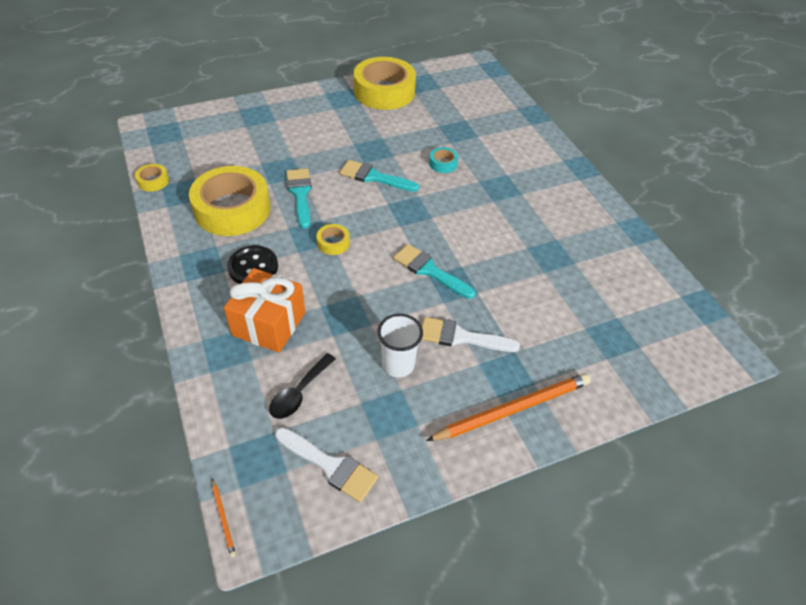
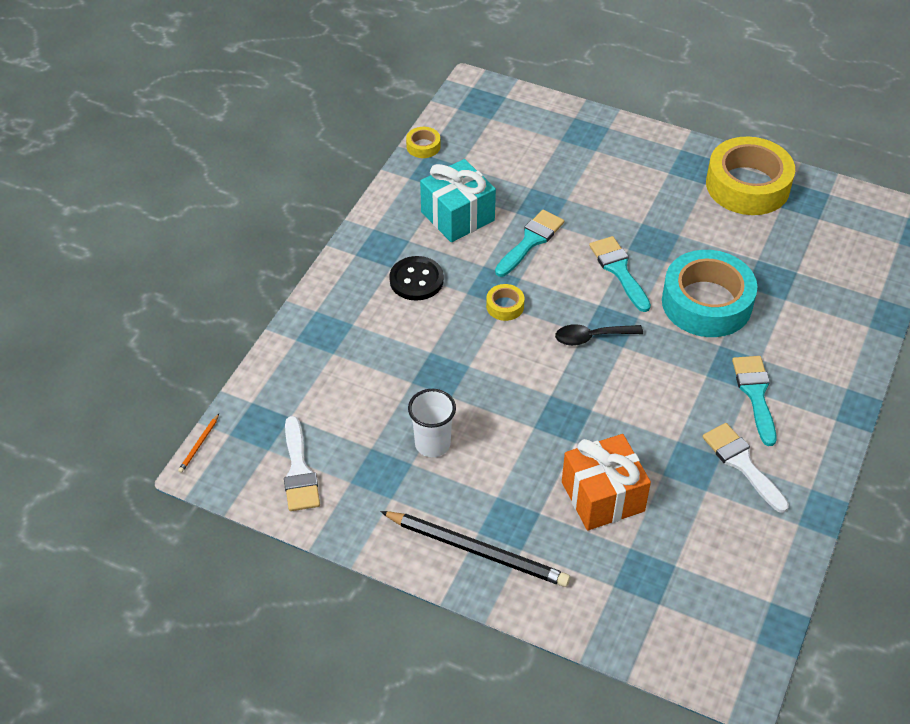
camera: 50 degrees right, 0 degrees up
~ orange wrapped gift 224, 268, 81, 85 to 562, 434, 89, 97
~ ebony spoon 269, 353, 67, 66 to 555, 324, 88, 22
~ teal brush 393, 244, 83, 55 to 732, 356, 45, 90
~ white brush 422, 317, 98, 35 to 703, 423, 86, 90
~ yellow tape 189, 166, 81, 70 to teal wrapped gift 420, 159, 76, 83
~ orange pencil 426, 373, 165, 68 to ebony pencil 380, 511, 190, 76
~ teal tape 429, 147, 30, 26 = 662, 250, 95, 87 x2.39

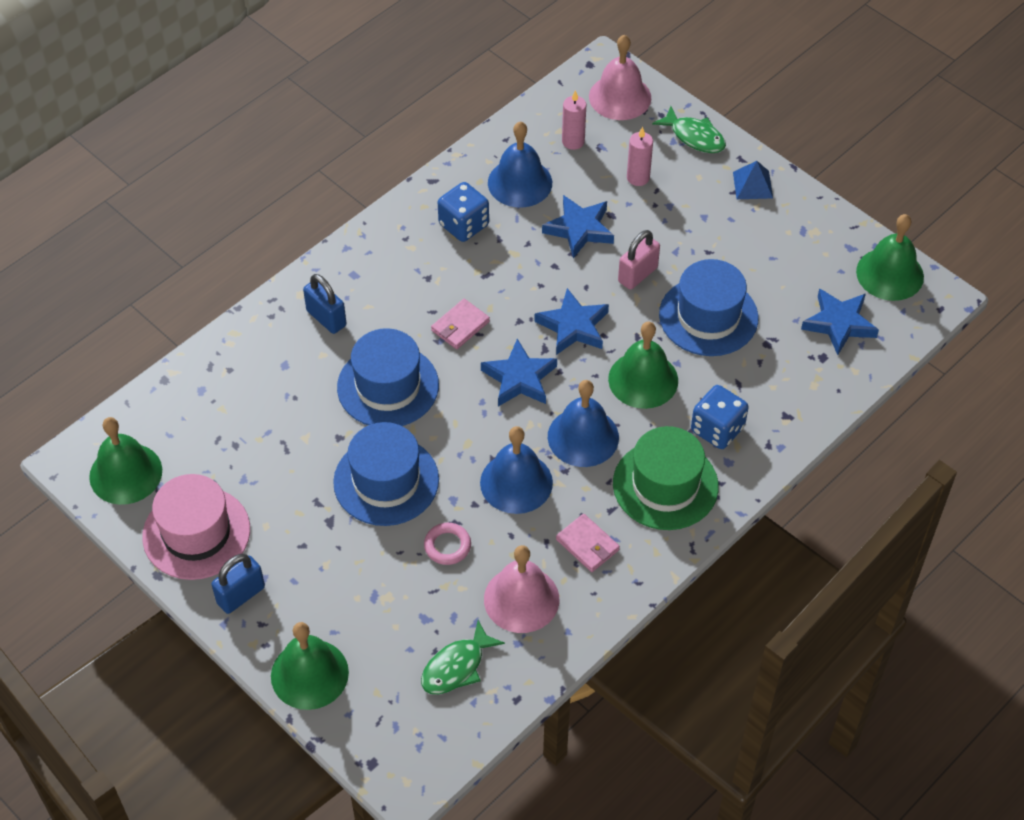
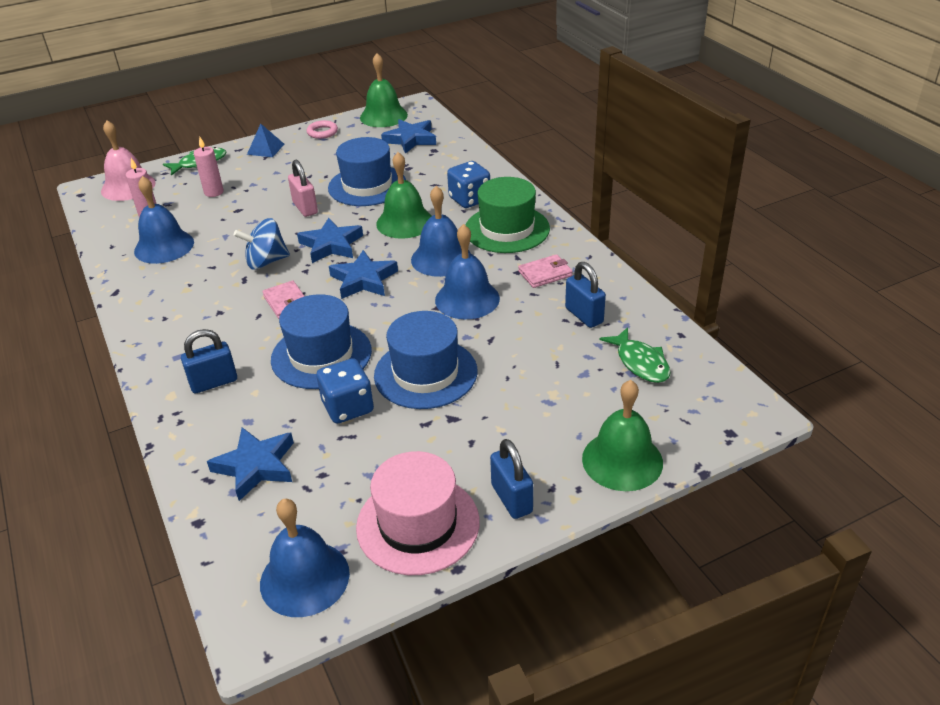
camera: 70 degrees left, 15 degrees down
+ blue spinning top 234, 218, 56, 52
~ pink hoop 424, 523, 47, 42 to 307, 120, 31, 19
~ blue game die 438, 182, 51, 60 to 316, 358, 58, 65
~ blue star shape 542, 195, 72, 63 to 207, 427, 87, 74
~ pink bell 484, 545, 76, 88 to blue padlock 565, 262, 41, 66
~ green bell 89, 417, 73, 88 to blue bell 260, 499, 90, 118

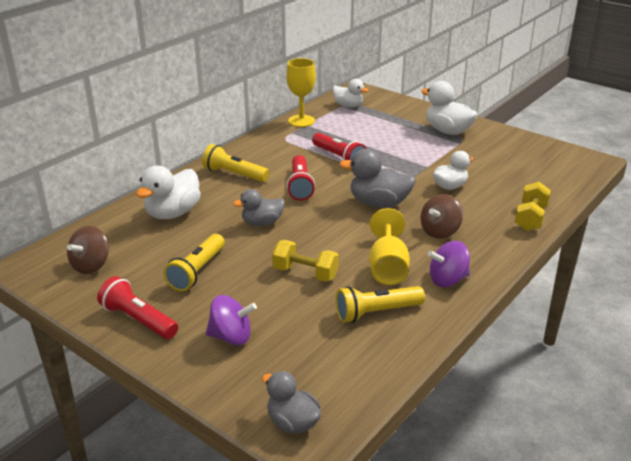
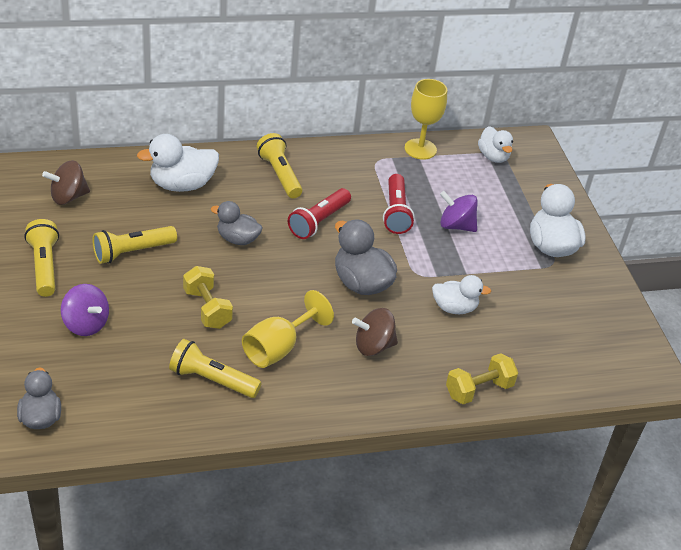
camera: 35 degrees right, 10 degrees up
~ purple spinning top 428, 241, 42, 46 to 440, 191, 38, 41
~ crimson torch 97, 276, 81, 63 to yellow torch 24, 219, 35, 78

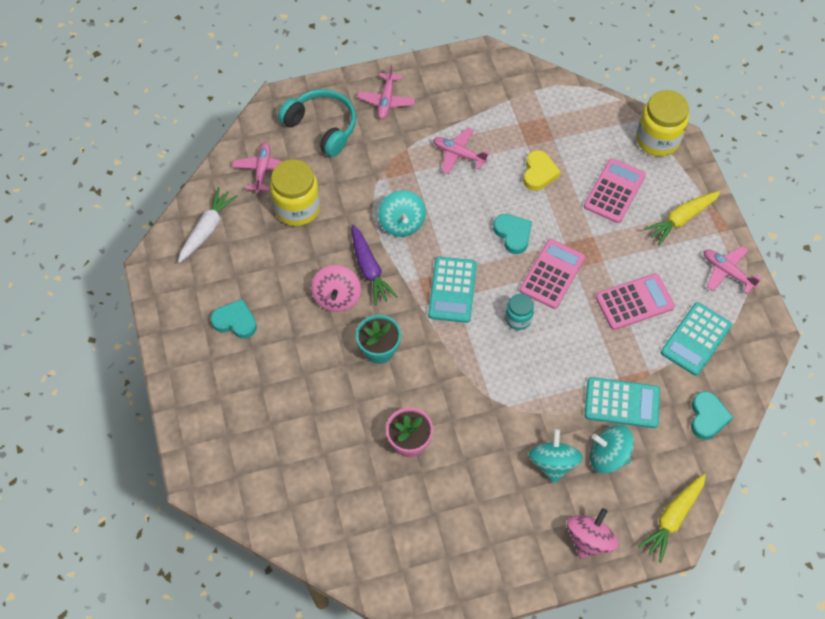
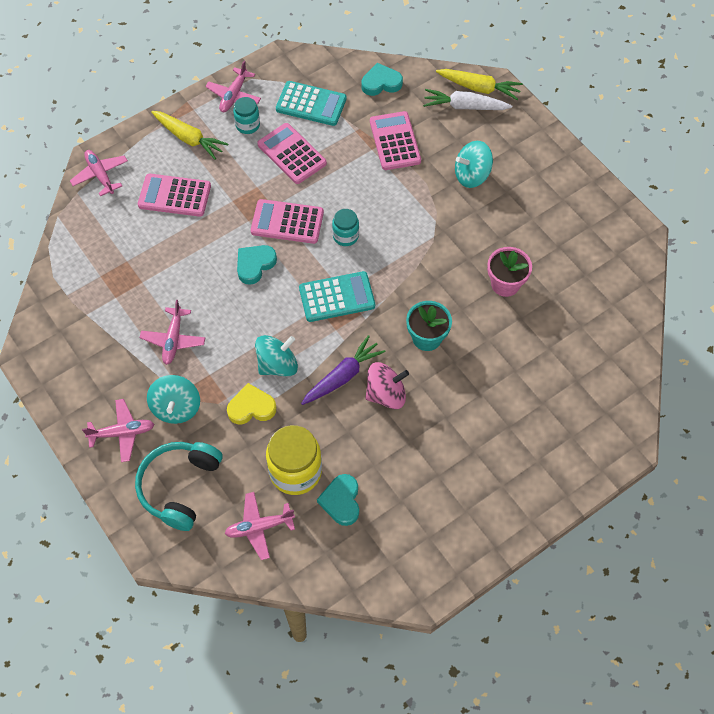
camera: 110 degrees left, 0 degrees up
- pink spinning top 567, 508, 51, 51
+ teal preserve jar 233, 97, 27, 37
~ white toy carrot 178, 187, 60, 76 to 423, 89, 89, 21
~ teal heart shape 210, 299, 47, 40 to 317, 474, 42, 52
~ yellow heart shape 523, 150, 38, 41 to 227, 383, 49, 42
~ teal spinning top 590, 425, 44, 49 to 147, 375, 53, 49
~ yellow preserve jar 636, 90, 53, 66 to pink plane 70, 150, 58, 46
~ teal pocket calculator 585, 377, 75, 51 to pink pocket calculator 370, 111, 51, 59

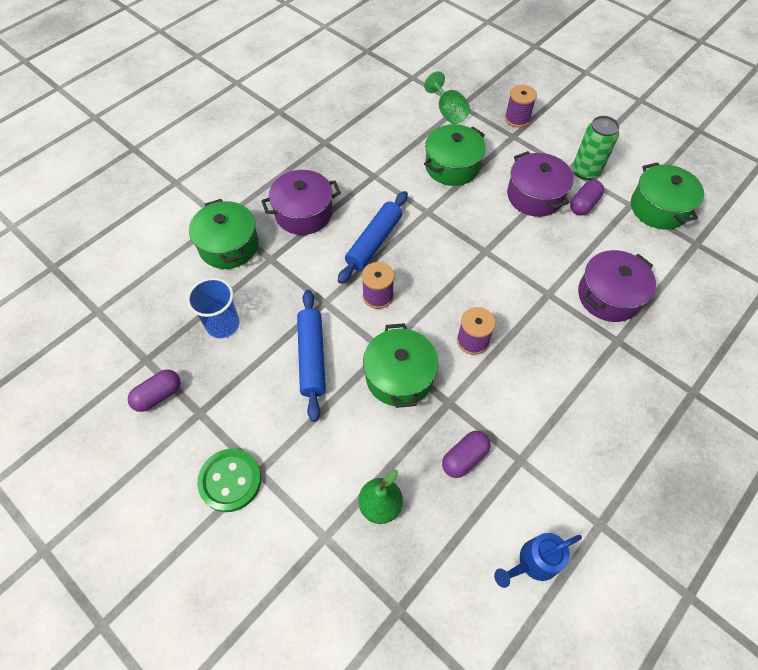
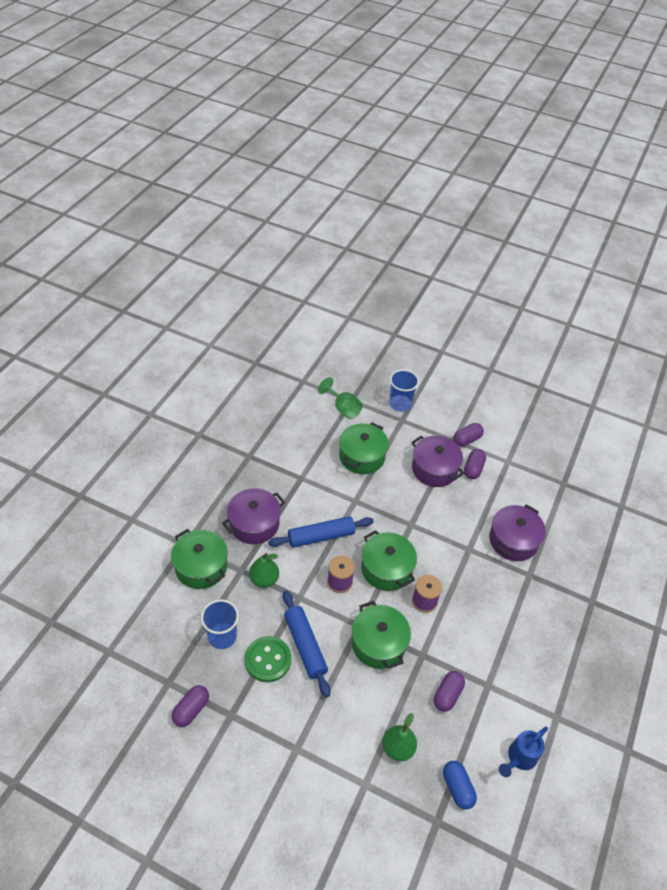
camera: 20 degrees left, 10 degrees down
+ green pear fruit 249, 553, 30, 35
+ blue pill shape 443, 761, 34, 49
~ green sewing button 197, 448, 65, 64 to 245, 636, 46, 46
~ green pot 631, 162, 73, 67 to 361, 530, 56, 61
~ purple bobbin 505, 85, 32, 43 to blue cup 389, 370, 30, 42
~ green soda can 573, 116, 47, 64 to purple pill shape 453, 423, 31, 24
~ blue dough roller 338, 191, 70, 93 = 268, 516, 106, 32 60 degrees clockwise

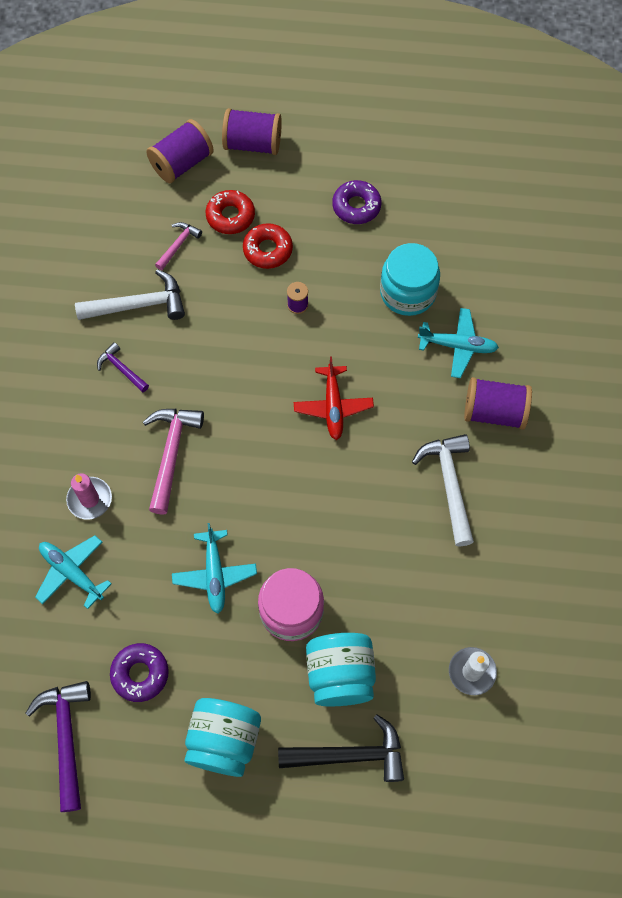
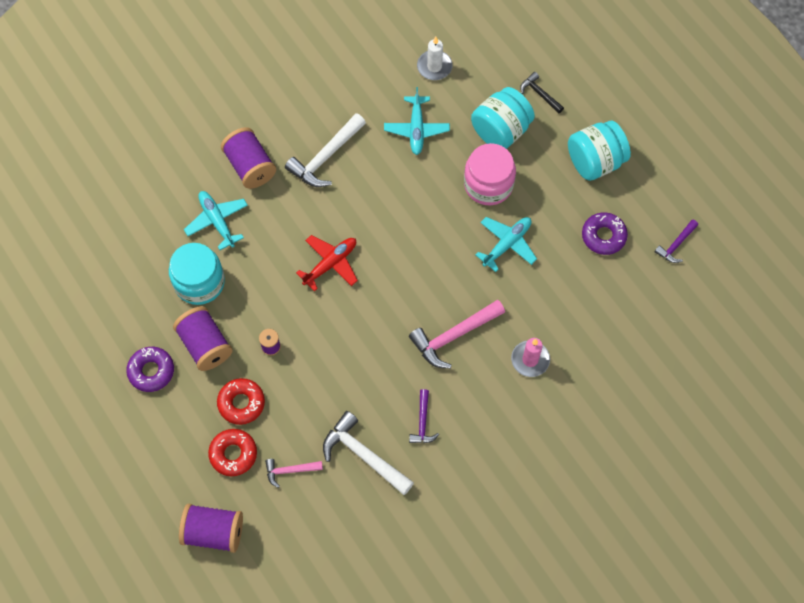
camera: 130 degrees left, 0 degrees up
~ teal plane 35, 535, 77, 74 to 384, 87, 66, 68
~ purple bobbin 222, 108, 60, 47 to 173, 306, 60, 65
~ purple hammer 25, 681, 66, 131 = 655, 219, 43, 44 x0.56
~ ebony hammer 278, 715, 126, 67 = 520, 72, 44, 42 x0.56

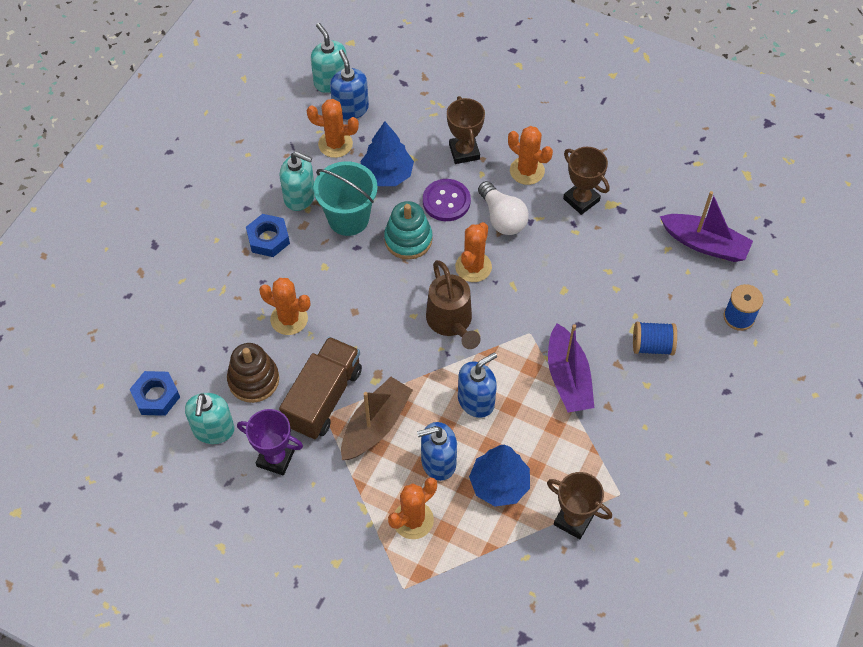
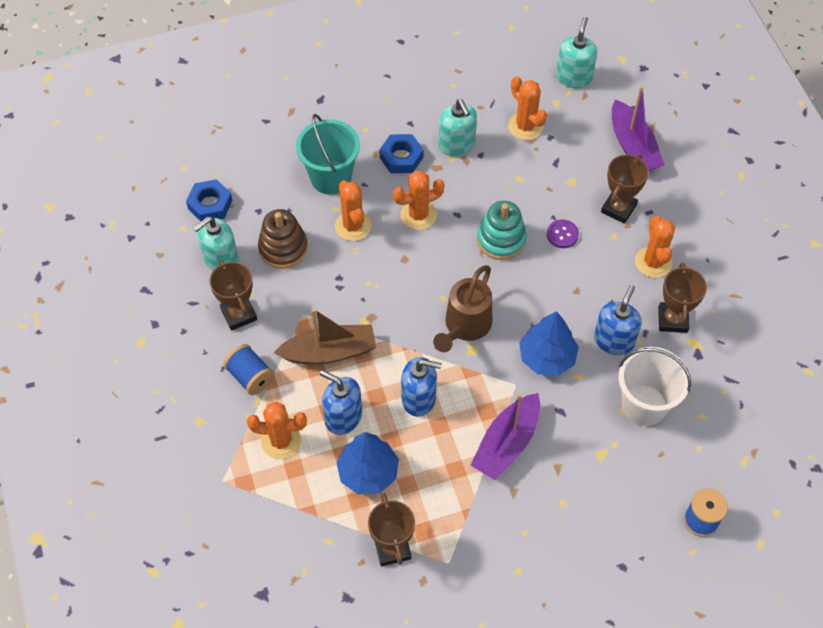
camera: 45 degrees right, 0 degrees up
- russet lorry 279, 337, 83, 103
- white light bulb 478, 181, 51, 54
+ white sand bucket 618, 347, 73, 79
~ teal sand bucket 313, 161, 65, 75 to 296, 114, 64, 81
~ blue soap pump 330, 50, 39, 70 to 594, 285, 48, 70
~ blue toy tree 360, 121, 54, 65 to 519, 311, 60, 65
~ orange cactus 455, 222, 37, 60 to 393, 171, 52, 59
~ blue bobbin 633, 322, 44, 33 to 223, 344, 51, 51
~ purple sailboat 660, 191, 93, 71 to 612, 86, 53, 85
~ purple trophy 237, 409, 66, 66 to russet trophy 210, 260, 47, 71
~ purple sewing button 423, 179, 48, 42 = 547, 220, 32, 28 x0.64

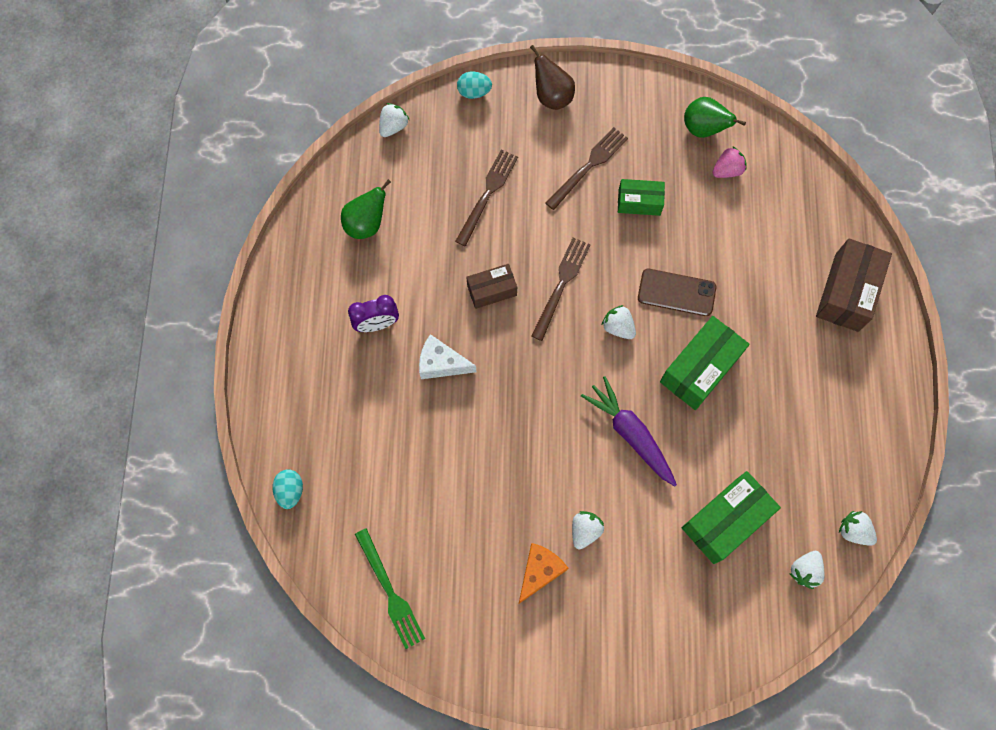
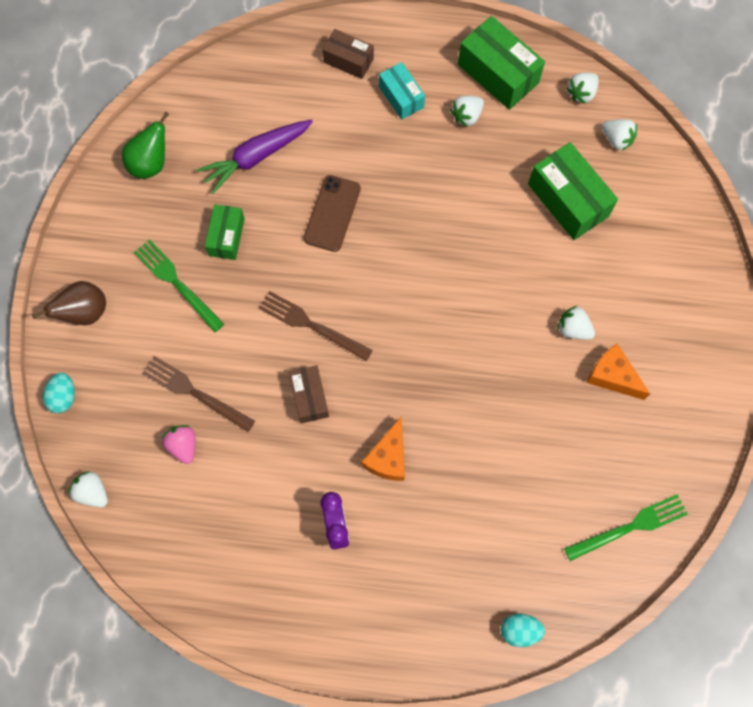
camera: 85 degrees left, 0 degrees up
- green pear fruit 341, 179, 50, 60
+ teal parcel 379, 62, 46, 58
~ purple toy carrot 581, 376, 96, 110 to 196, 120, 117, 74
~ white toy strawberry 601, 305, 35, 34 to 450, 96, 34, 31
~ green parcel 660, 316, 90, 94 to 458, 16, 87, 94
~ pink toy strawberry 712, 146, 35, 32 to 162, 425, 33, 39
~ white cheese wedge 419, 334, 57, 45 to orange cheese wedge 362, 417, 43, 64
~ russet dinner fork 545, 127, 83, 83 to green dinner fork 134, 239, 90, 93
~ russet parcel 816, 238, 76, 94 = 323, 29, 51, 50 x0.60

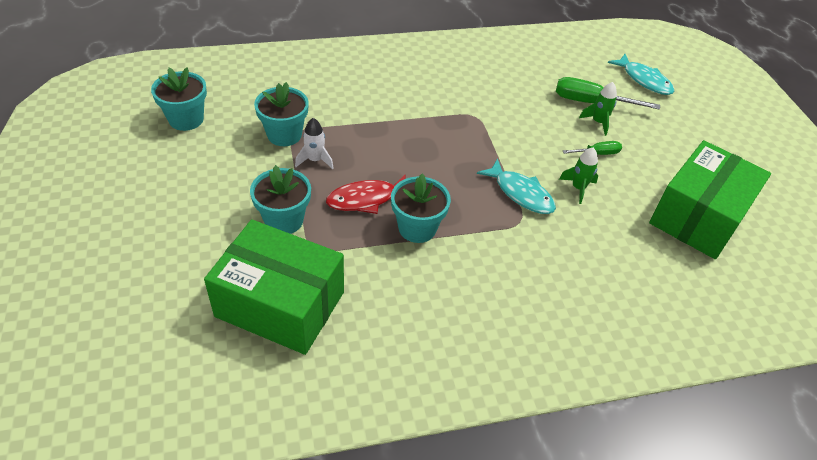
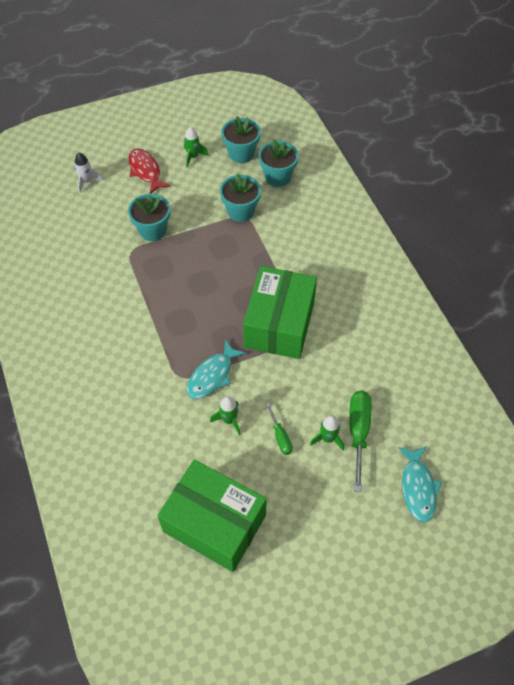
camera: 85 degrees right, 10 degrees up
+ green spaceship 184, 127, 25, 41
~ green parcel 204, 219, 140, 136 to 243, 266, 74, 93
~ white spaceship 295, 118, 39, 51 to 74, 153, 29, 40
~ crimson toy fish 326, 175, 79, 39 to 129, 148, 42, 46
~ teal potted plant 391, 173, 60, 70 to 259, 139, 40, 48
~ teal toy fish 608, 54, 66, 41 = 398, 446, 44, 77 45 degrees counterclockwise

